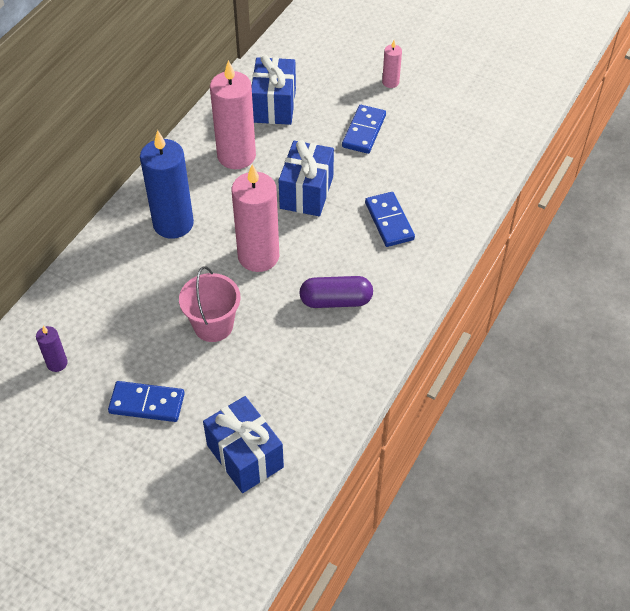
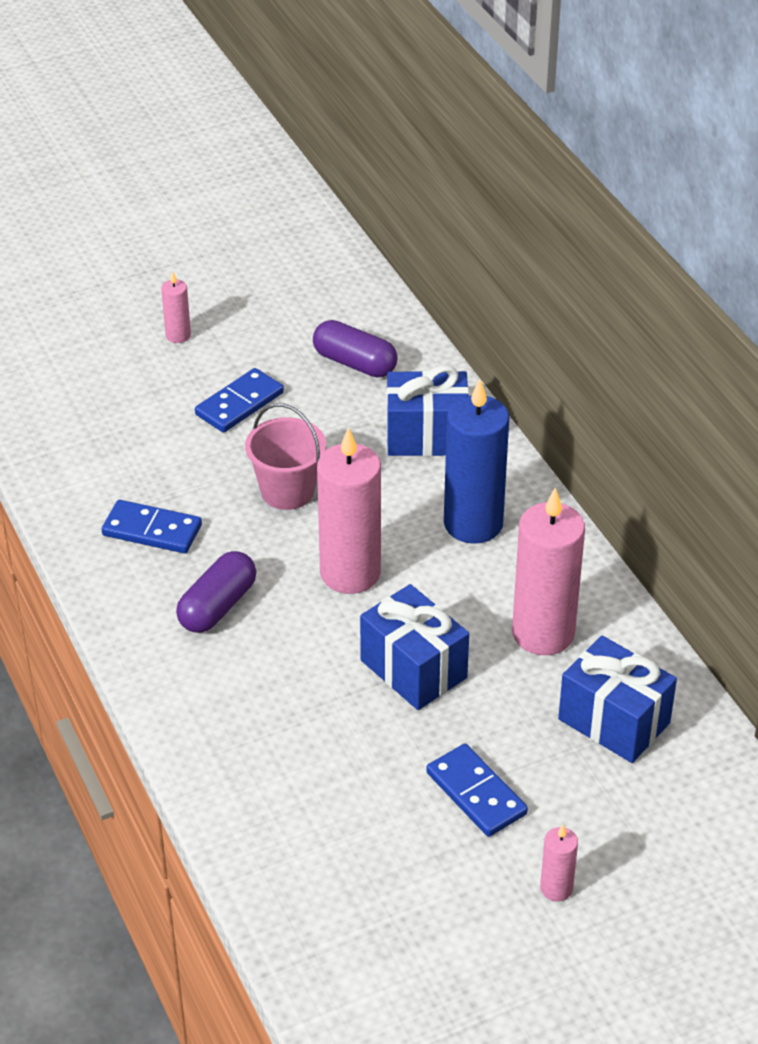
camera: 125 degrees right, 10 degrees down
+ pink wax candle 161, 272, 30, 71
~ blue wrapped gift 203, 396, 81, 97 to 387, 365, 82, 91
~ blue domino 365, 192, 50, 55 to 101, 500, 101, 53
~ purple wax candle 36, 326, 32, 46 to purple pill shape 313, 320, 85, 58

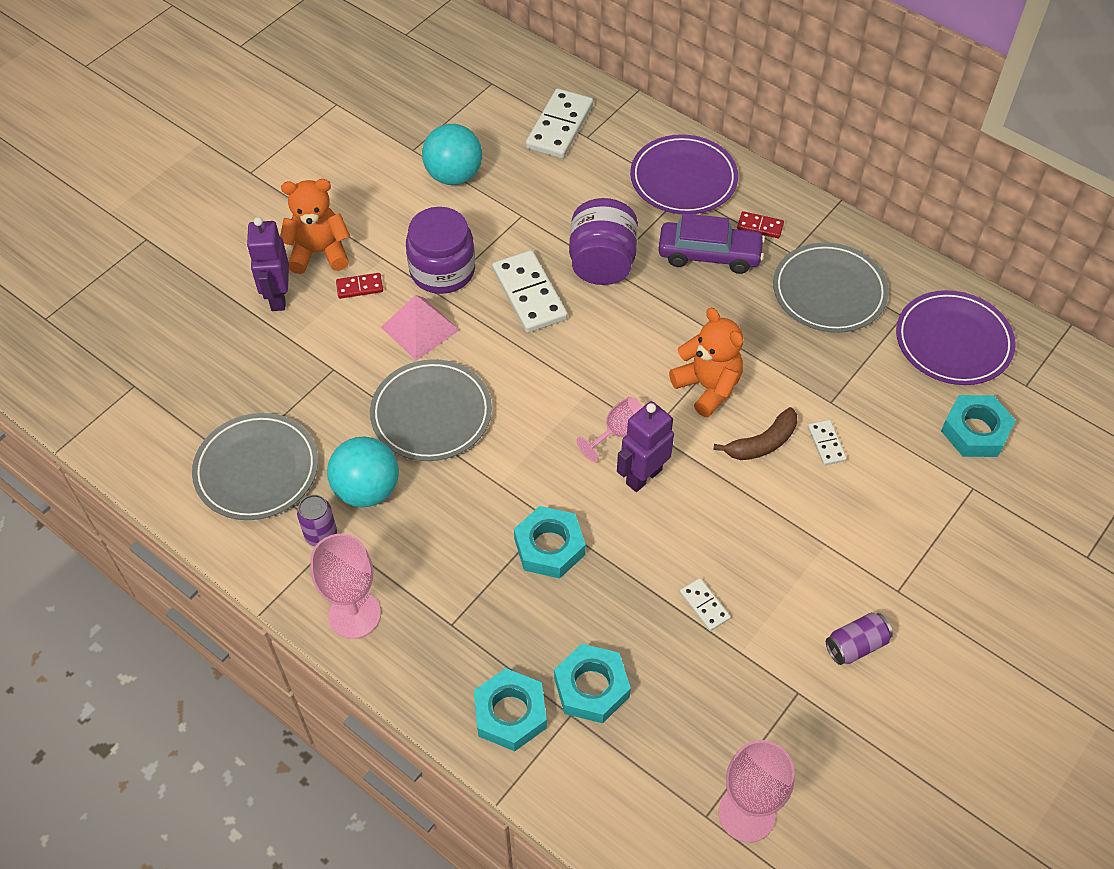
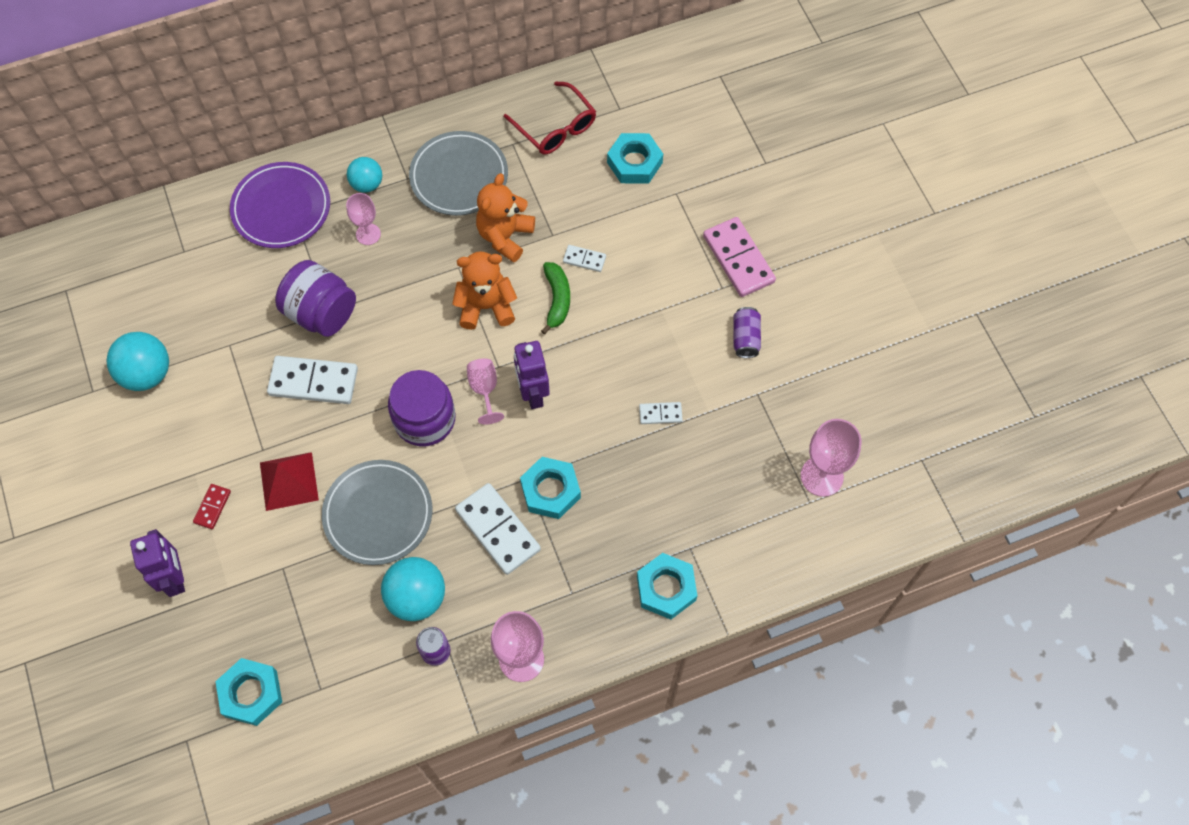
camera: 60 degrees left, 10 degrees up
- grey dinner plate 192, 413, 126, 107
+ pink domino 703, 217, 73, 80
~ orange teddy bear 280, 179, 70, 95 to 476, 173, 59, 90
~ purple preserve jar 406, 207, 69, 87 to 388, 370, 68, 76
~ white domino 526, 88, 67, 71 to 455, 483, 86, 92
~ teal hexagon nut 554, 644, 77, 79 to 215, 658, 67, 68
~ purple toy car 658, 213, 107, 61 to pink goblet 346, 193, 35, 52
~ crimson domino 737, 211, 47, 27 to teal play ball 347, 157, 35, 36
~ purple dinner plate 896, 290, 120, 95 to crimson glasses 504, 81, 92, 73
~ pink pyramid 381, 295, 78, 65 to crimson pyramid 260, 452, 59, 59
~ russet toy banana 713, 407, 84, 53 to green toy banana 541, 262, 29, 72
~ purple toy robot 247, 217, 42, 94 = 130, 529, 55, 68 135 degrees counterclockwise

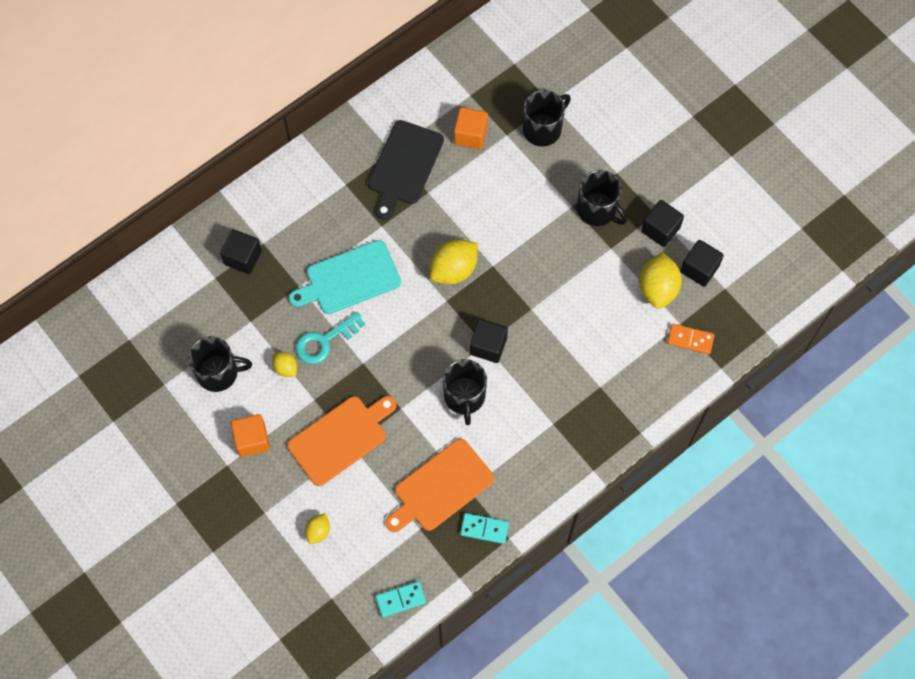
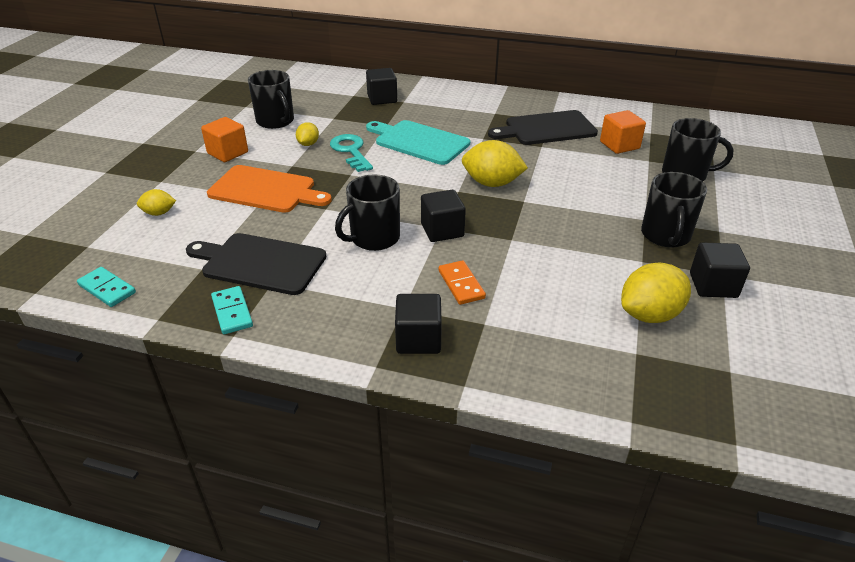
camera: 55 degrees right, 30 degrees down
~ orange domino 667, 324, 48, 30 to 439, 260, 47, 45
~ ebony solid cube 680, 240, 44, 47 to 395, 294, 47, 60
~ orange cutting board 385, 439, 109, 93 to ebony cutting board 186, 233, 140, 62
~ teal key 296, 312, 69, 52 = 330, 134, 43, 38 45 degrees clockwise

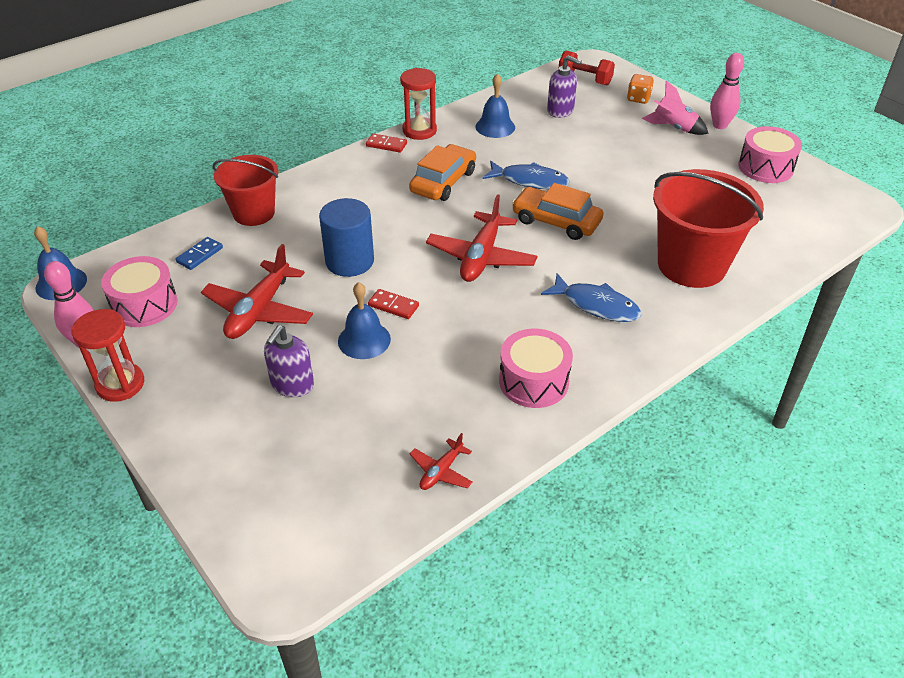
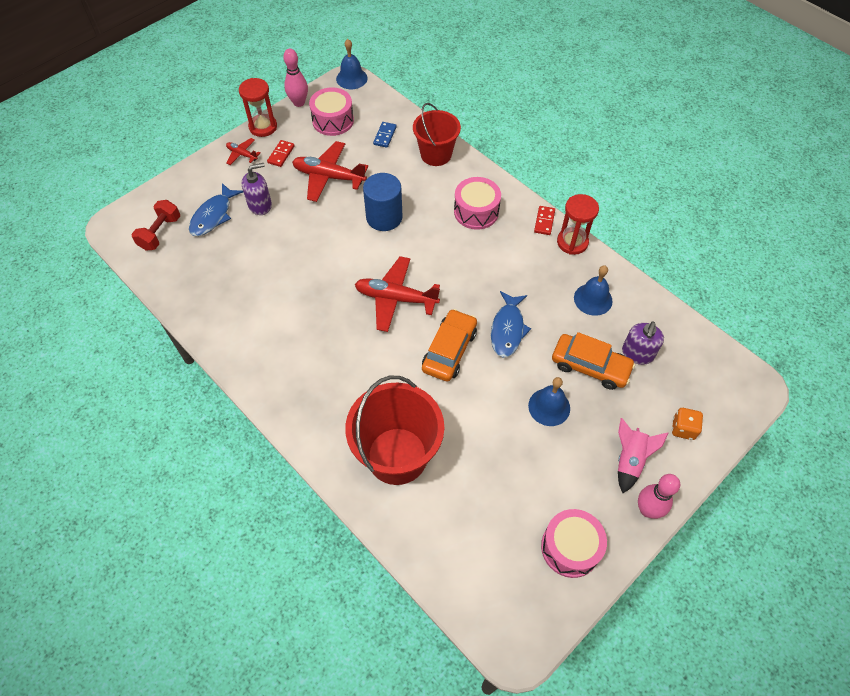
camera: 85 degrees right, 15 degrees up
~ blue bell 338, 282, 53, 77 to 528, 377, 42, 49
~ crimson domino 368, 289, 51, 30 to 267, 140, 28, 27
~ orange toy car 409, 144, 67, 57 to 552, 332, 83, 58
~ crimson plane 410, 433, 63, 57 to 226, 138, 35, 27
~ pink drum 499, 329, 74, 79 to 454, 177, 47, 53
~ blue toy fish 541, 273, 101, 49 to 189, 183, 54, 53
~ crimson free weight 558, 50, 57, 35 to 131, 200, 49, 51
~ blue domino 176, 237, 47, 33 = 373, 122, 24, 26 75 degrees clockwise
~ purple soap pump 264, 325, 50, 72 = 241, 163, 31, 52 135 degrees clockwise

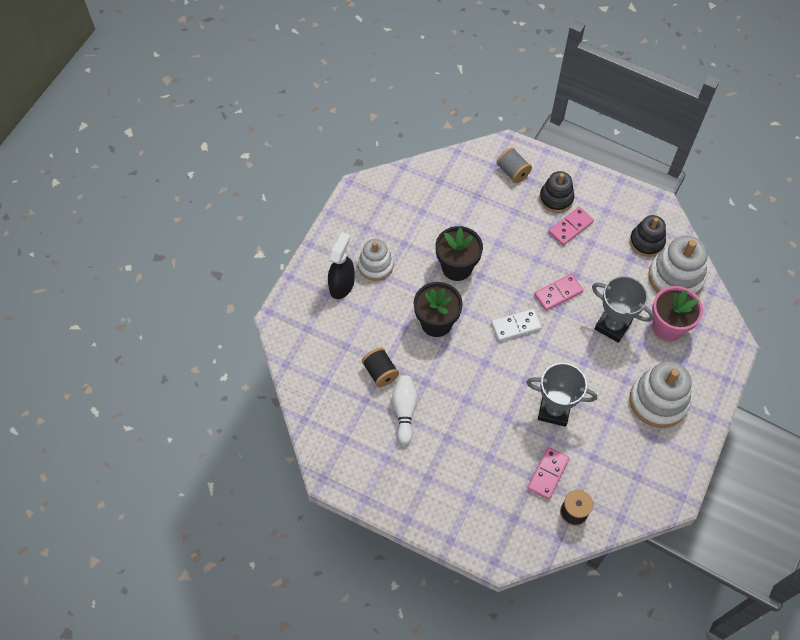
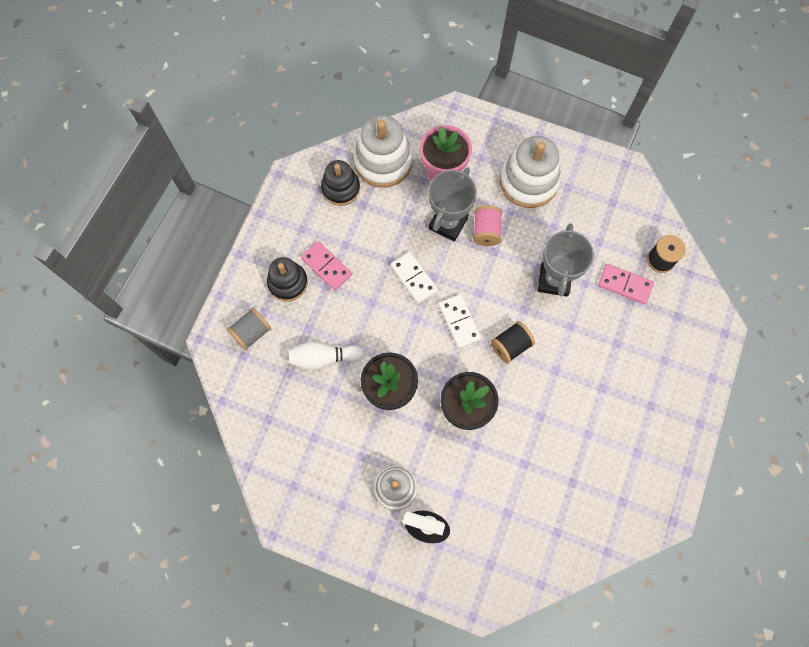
camera: 95 degrees left, 10 degrees up
+ pink bobbin 473, 205, 30, 41
~ ebony bobbin 362, 348, 37, 39 to 491, 321, 44, 43
~ white skittle 392, 376, 26, 68 to 289, 342, 75, 28
~ pink domino 534, 274, 50, 37 to white domino 390, 252, 48, 52

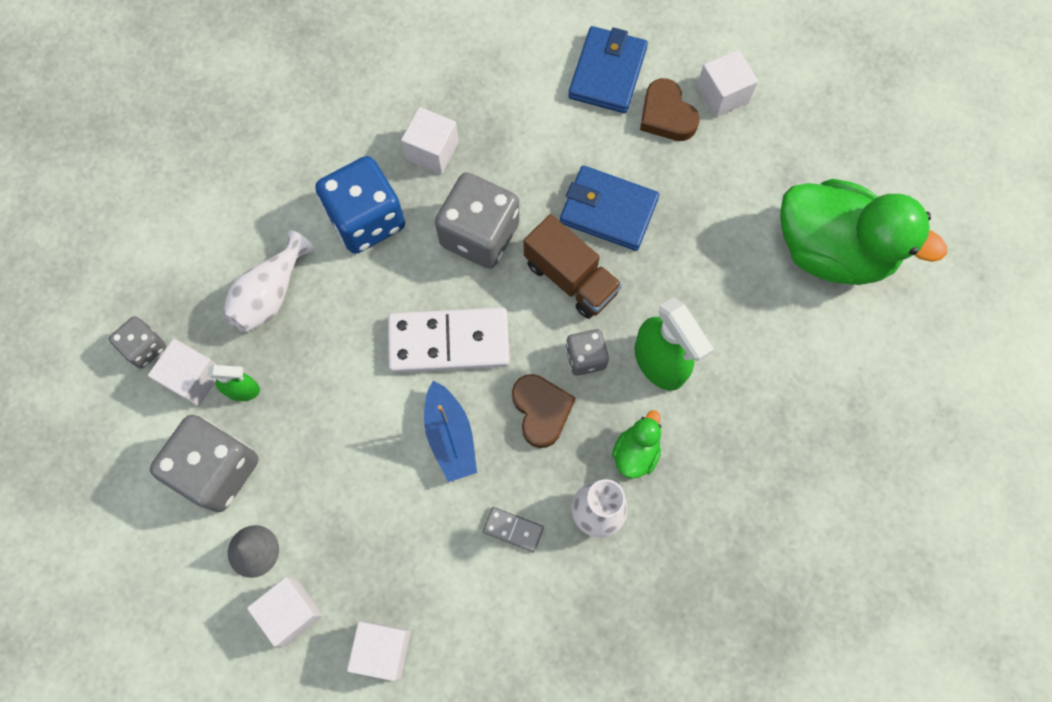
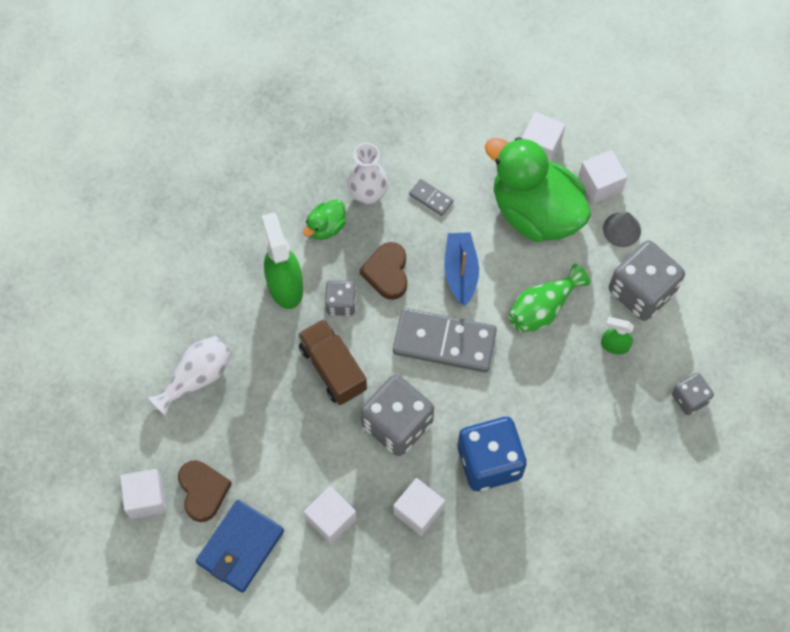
camera: 165 degrees left, 5 degrees down
- blue card wallet 560, 165, 99, 86
+ green flower vase 508, 264, 82, 68
~ white solid cube 148, 339, 68, 68 to 304, 486, 53, 59
~ white flower vase 223, 230, 92, 103 to 148, 336, 84, 81
~ green toy duck 780, 179, 167, 106 to 485, 137, 106, 105
~ white domino 388, 307, 122, 66 to grey domino 393, 308, 104, 64

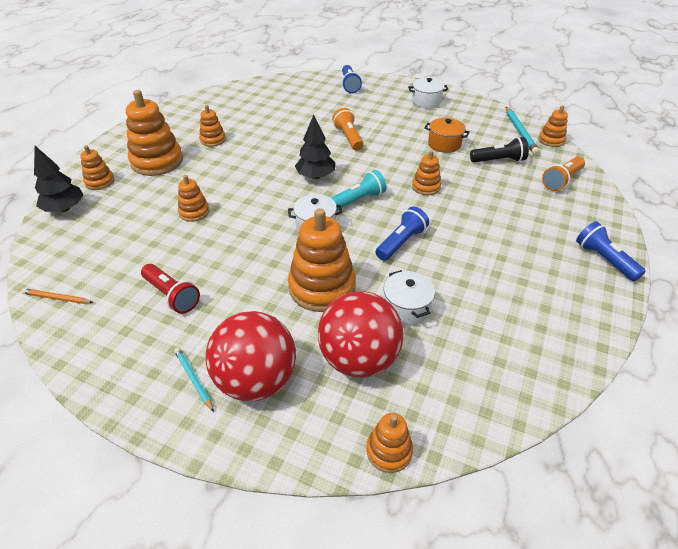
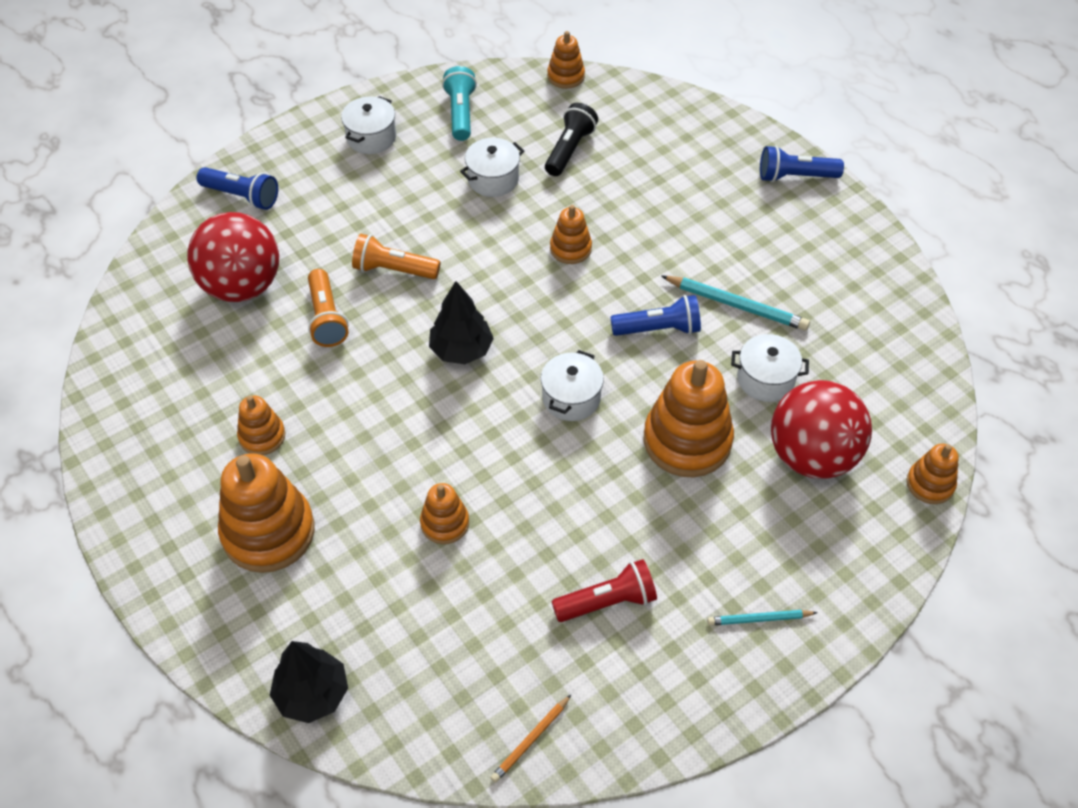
camera: 60 degrees left, 10 degrees up
- orange ring stacker 80, 145, 34, 45
~ crimson play ball 205, 311, 91, 90 to 187, 212, 92, 90
~ teal torch 331, 170, 56, 41 to 442, 66, 35, 75
~ teal pencil 506, 107, 34, 48 to 661, 276, 149, 55
~ orange torch 542, 156, 43, 35 to 308, 269, 40, 78
~ orange pot 424, 118, 46, 35 to white pot 460, 138, 64, 59
~ blue torch 375, 206, 54, 55 = 611, 295, 90, 41 105 degrees clockwise

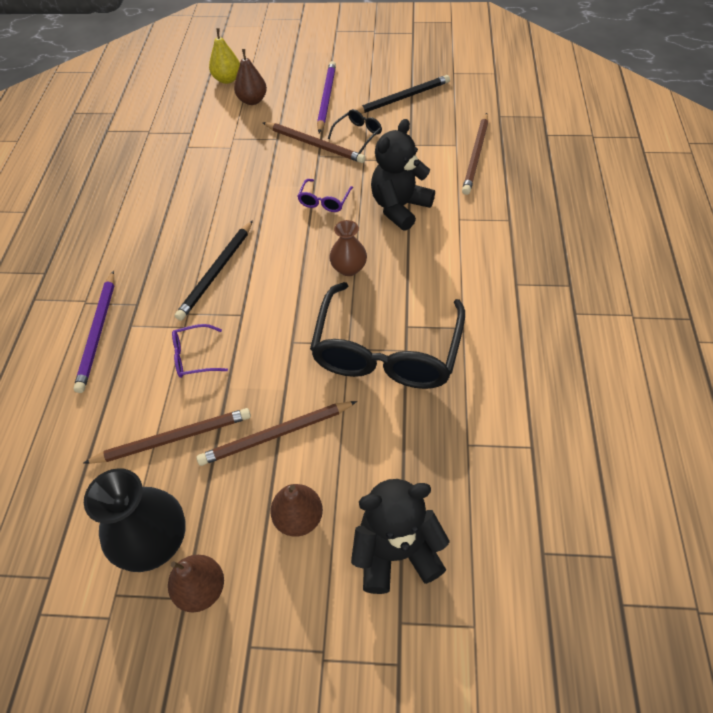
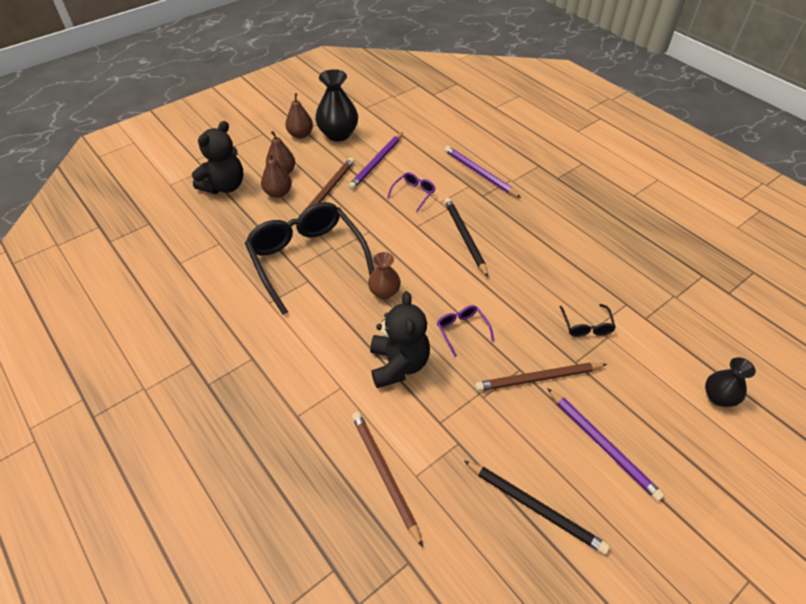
camera: 135 degrees right, 5 degrees down
~ russet pear fruit 234, 49, 33, 56 to 261, 152, 31, 46
~ ebony glasses 328, 109, 54, 45 to 560, 304, 56, 33
~ yellow pear fruit 209, 28, 31, 56 to ebony flower vase 705, 357, 51, 50
~ russet pencil 84, 408, 167, 56 to purple pencil 348, 132, 55, 58
~ ebony pencil 355, 75, 95, 39 = 464, 461, 146, 93 75 degrees counterclockwise

